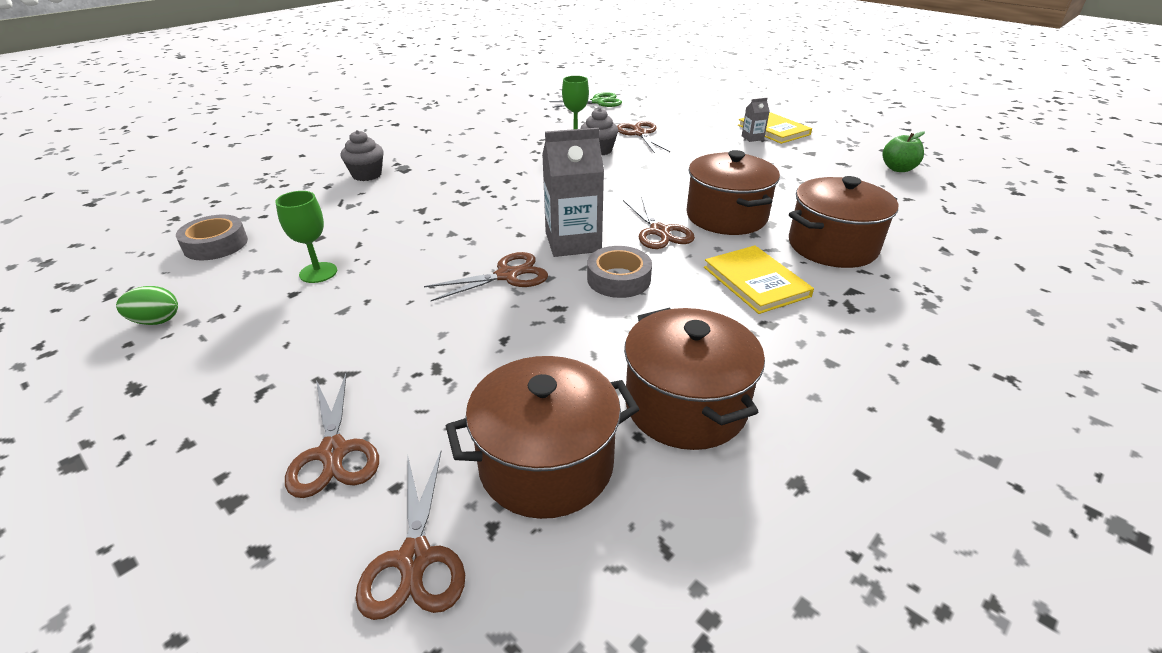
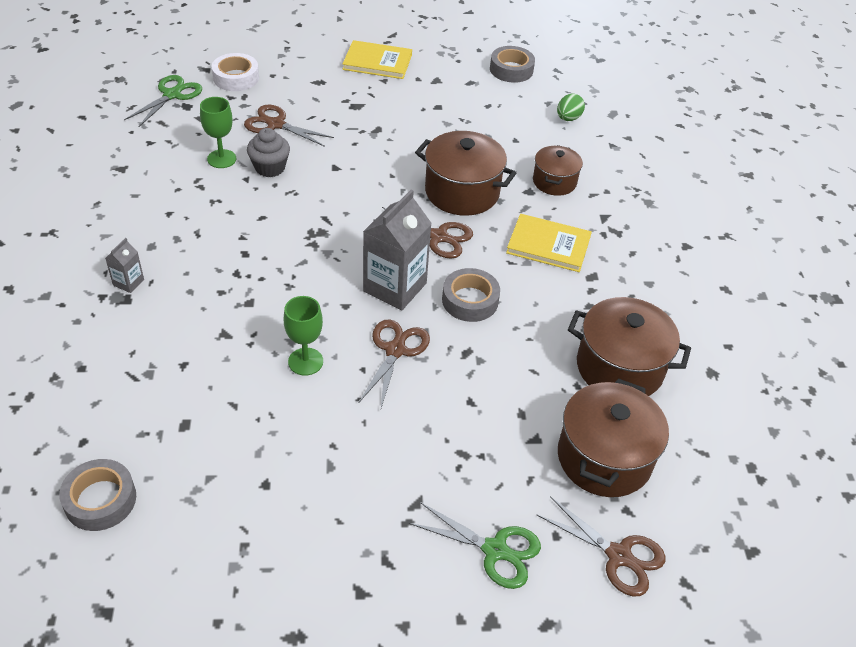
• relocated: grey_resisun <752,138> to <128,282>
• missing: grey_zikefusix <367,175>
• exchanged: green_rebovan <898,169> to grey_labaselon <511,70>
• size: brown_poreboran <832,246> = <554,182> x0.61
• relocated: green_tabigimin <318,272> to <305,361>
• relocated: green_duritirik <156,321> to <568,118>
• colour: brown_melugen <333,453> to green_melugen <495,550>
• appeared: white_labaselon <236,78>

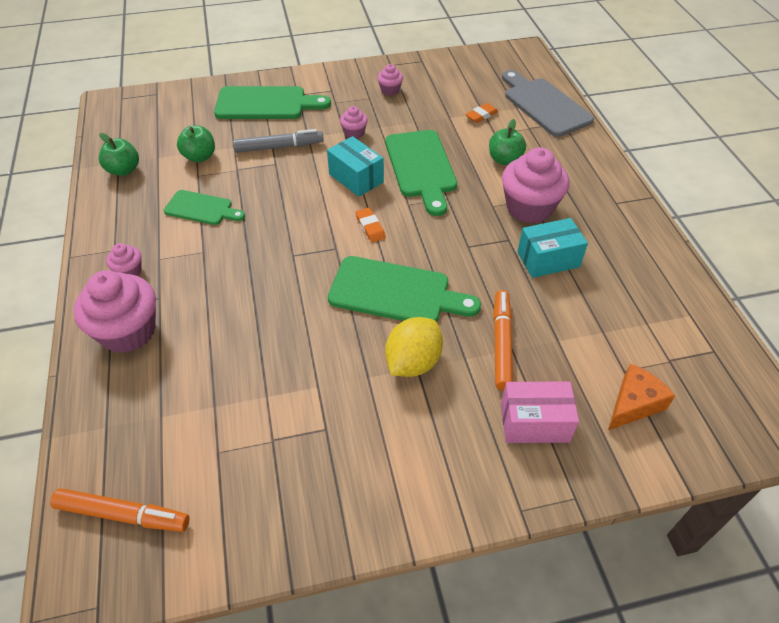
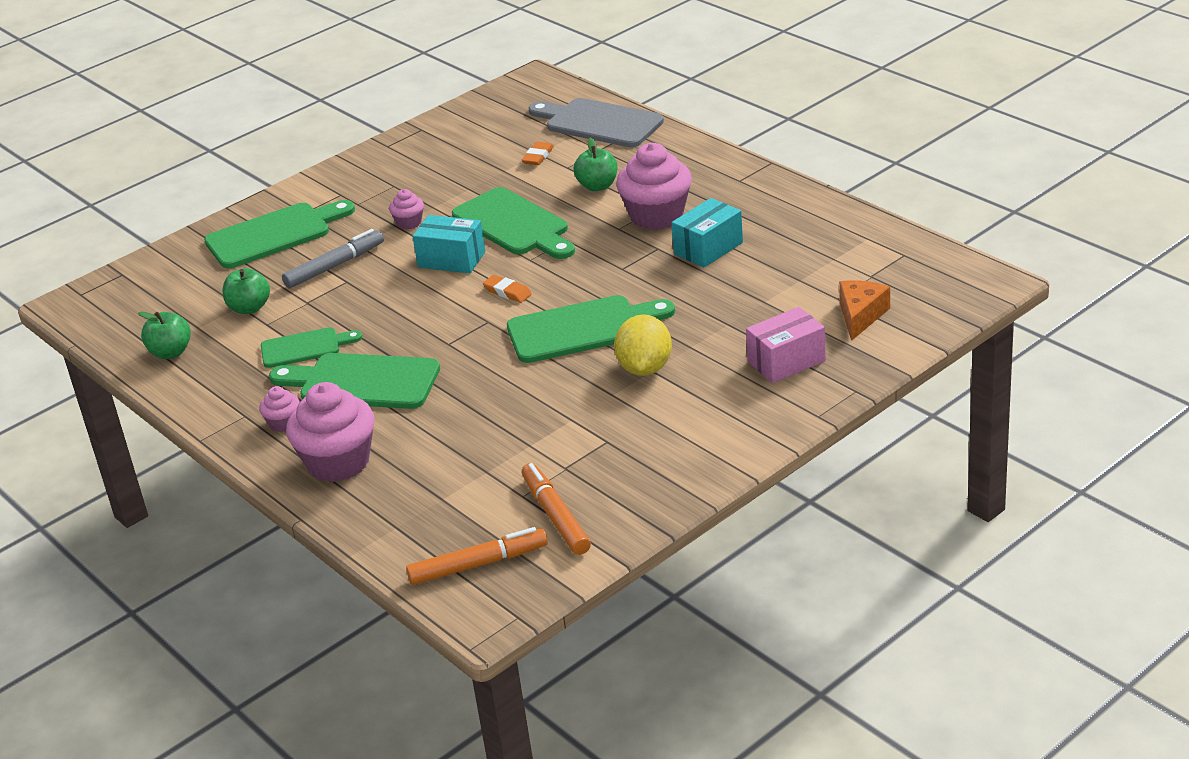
• missing: pink_zikefusix <390,90>
• relocated: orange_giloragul <501,343> to <555,516>
• appeared: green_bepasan <362,382>

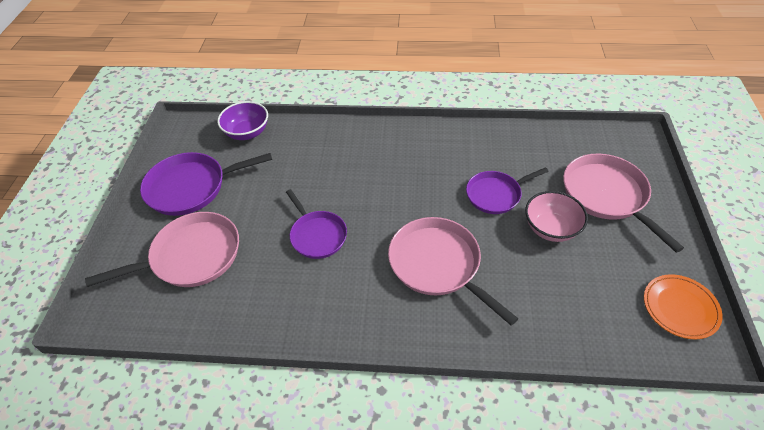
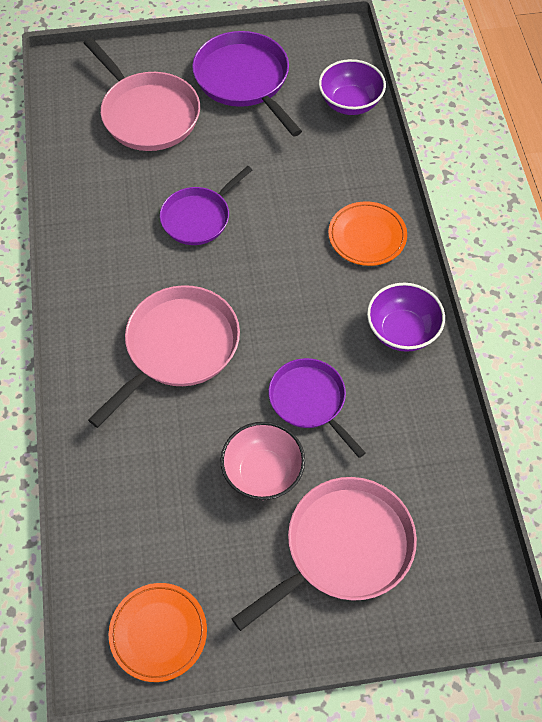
• appeared: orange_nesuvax <367,236>
• appeared: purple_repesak <402,331>

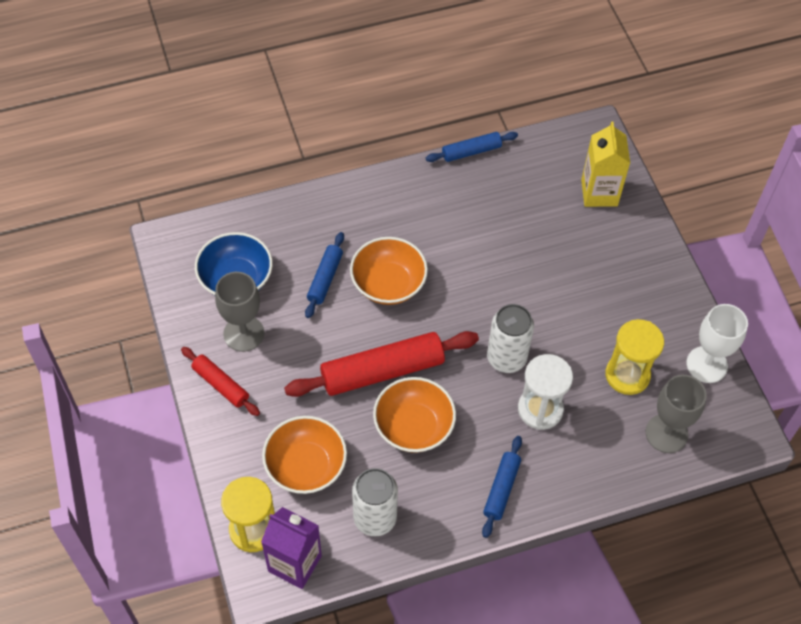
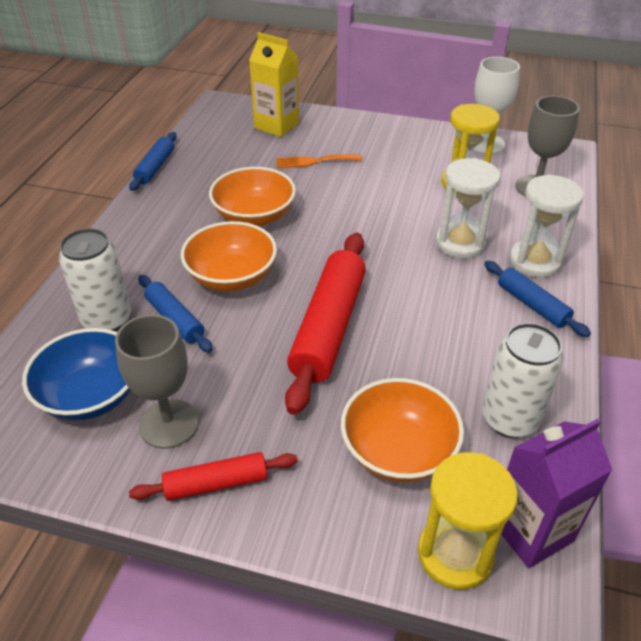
• relocated: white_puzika <506,358> to <107,319>
• relocated: orange_repesak <413,426> to <254,216>
• appeared: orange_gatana <314,161>
• appeared: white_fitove <535,261>

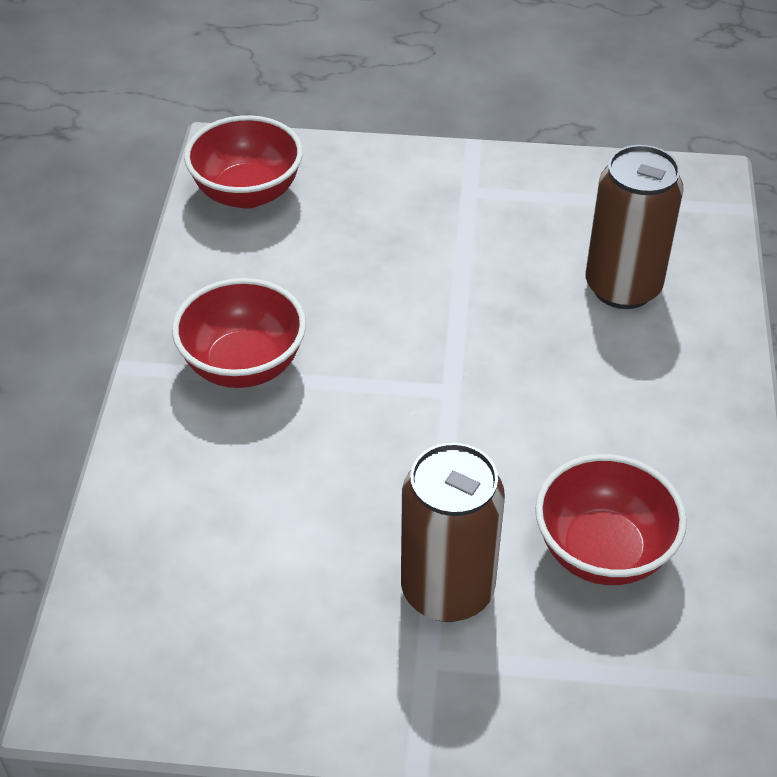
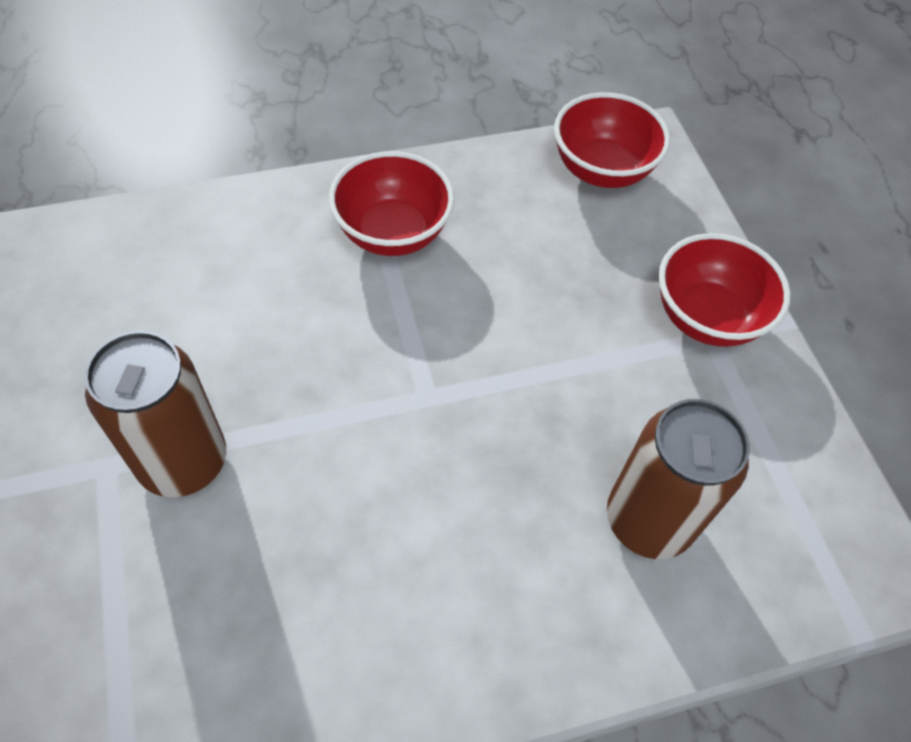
• relocated: red_repesak <603,551> to <706,317>

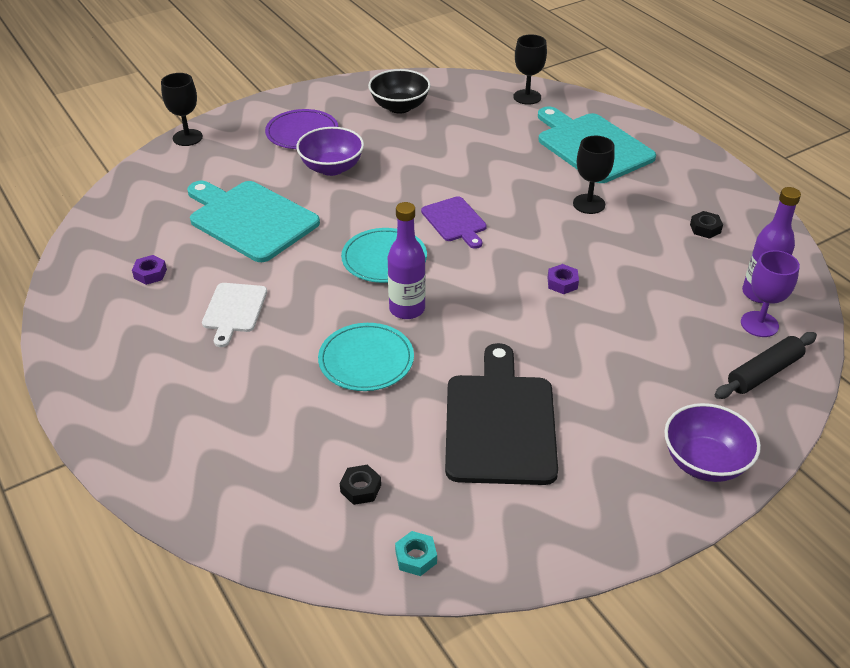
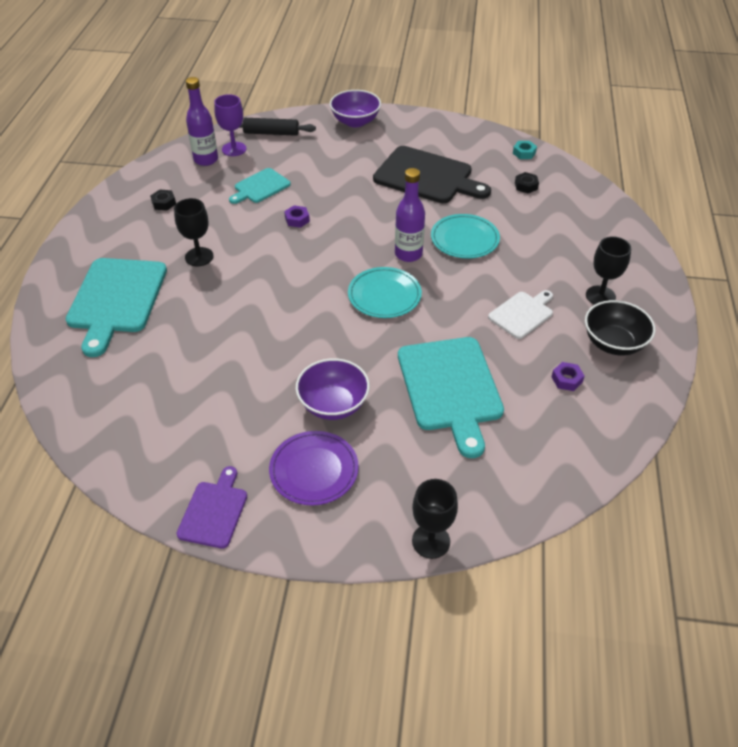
• relocated: black_tabigimin <527,97> to <600,296>
• relocated: black_repesak <399,107> to <613,343>
• relocated: purple_bepasan <455,221> to <214,511>
• spun: black_bepasan <500,423> = <427,177> 105 degrees counterclockwise
• appeared: turquoise_bepasan <260,187>

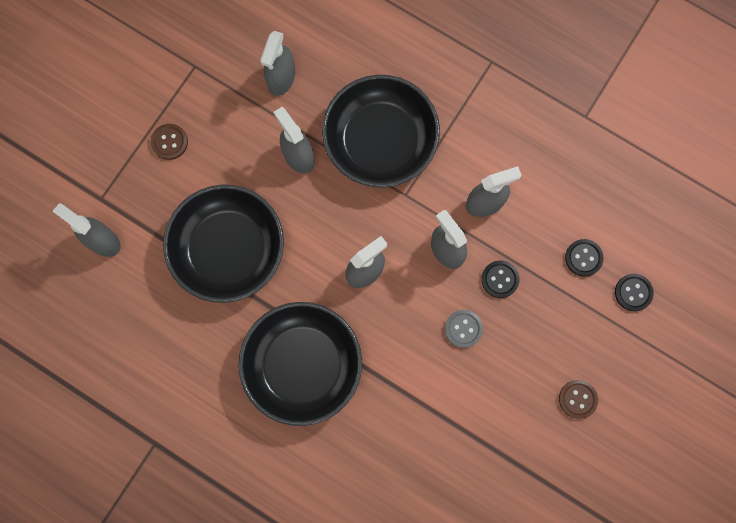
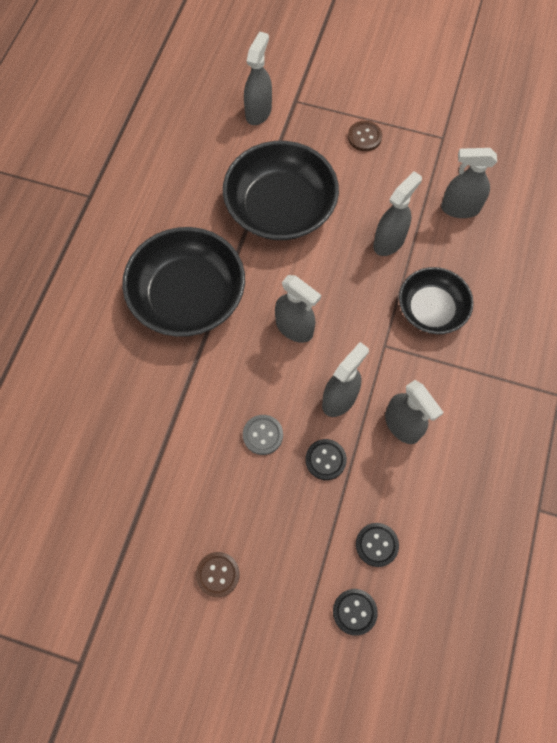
• size: black_repesak <380,141> = <431,309> x0.61

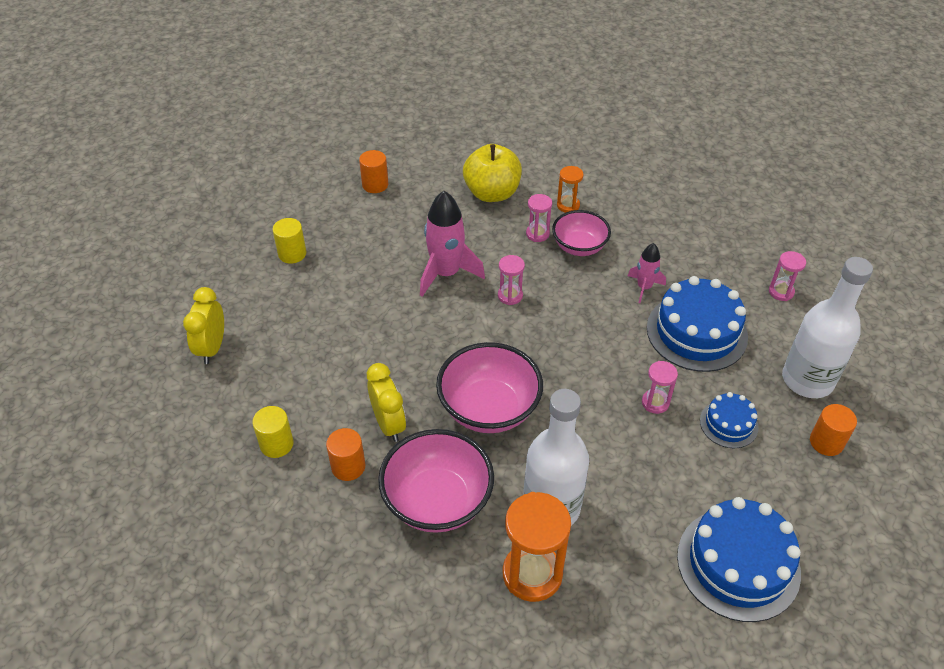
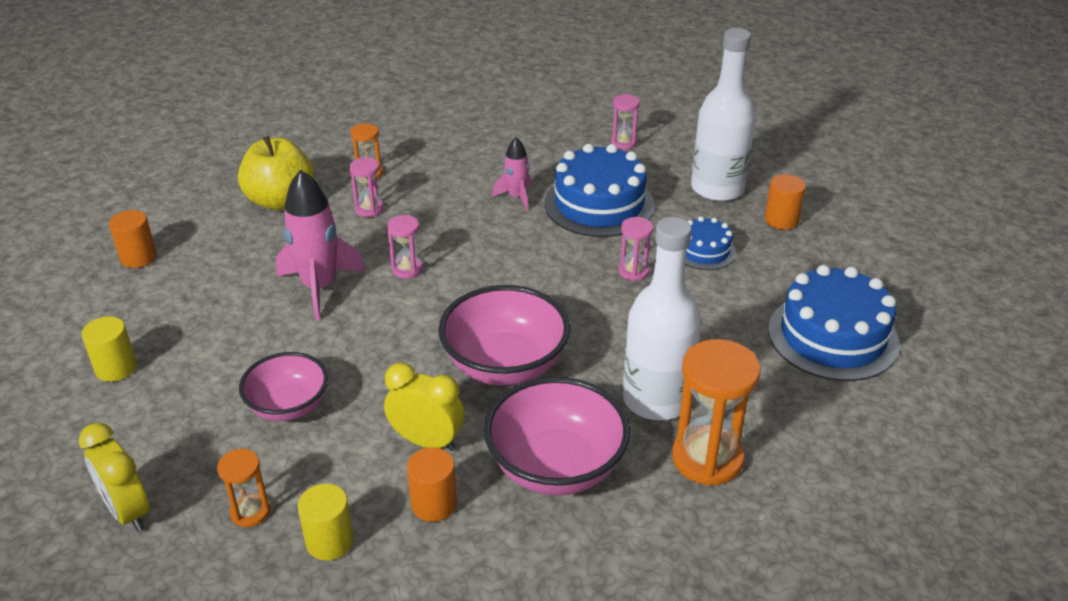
• relocated: pink_repesak <579,246> to <288,406>
• appeared: orange_fitove <250,512>

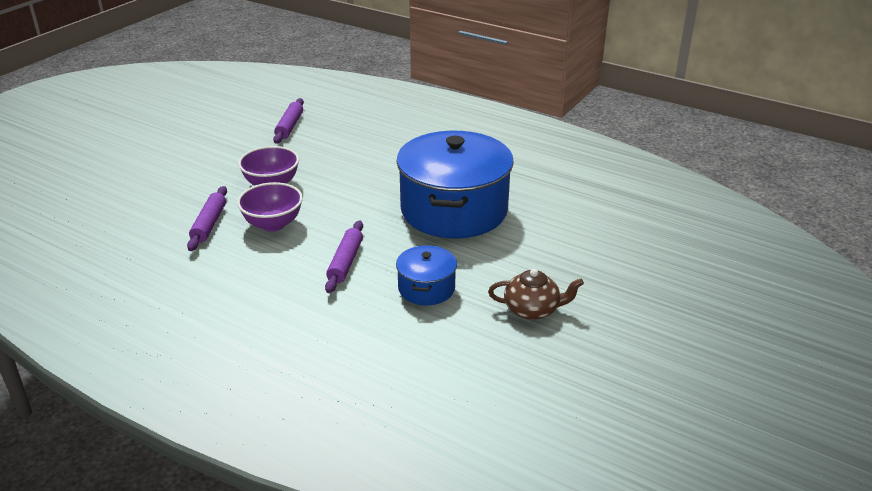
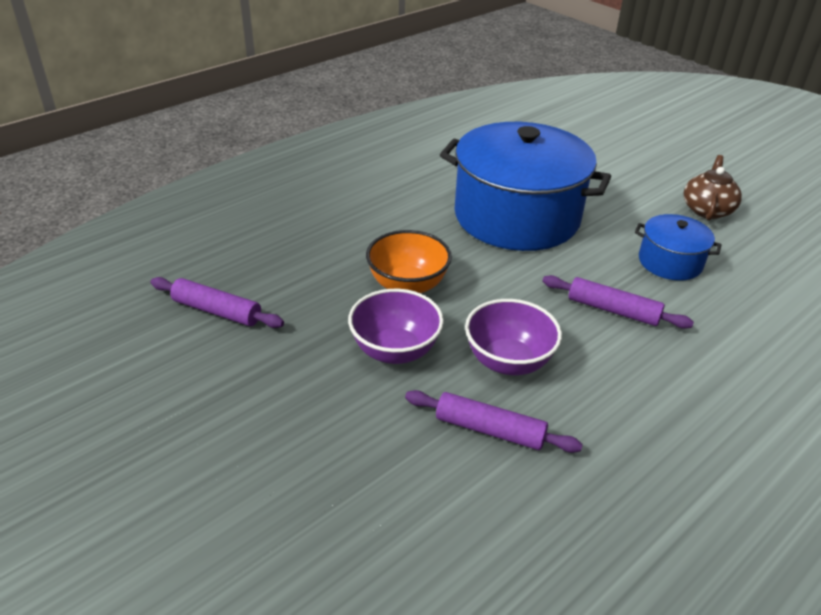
• appeared: orange_repesak <407,285>

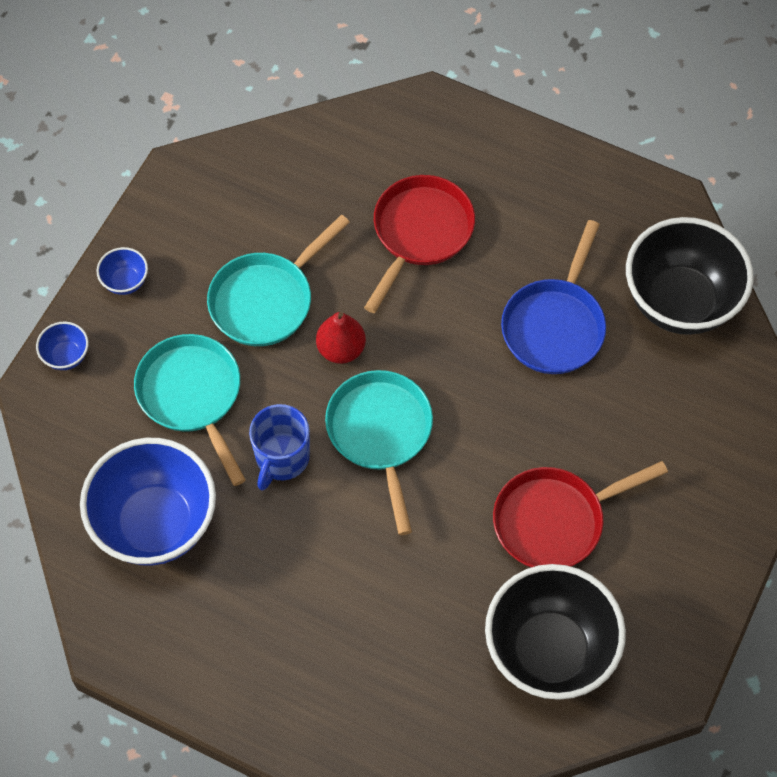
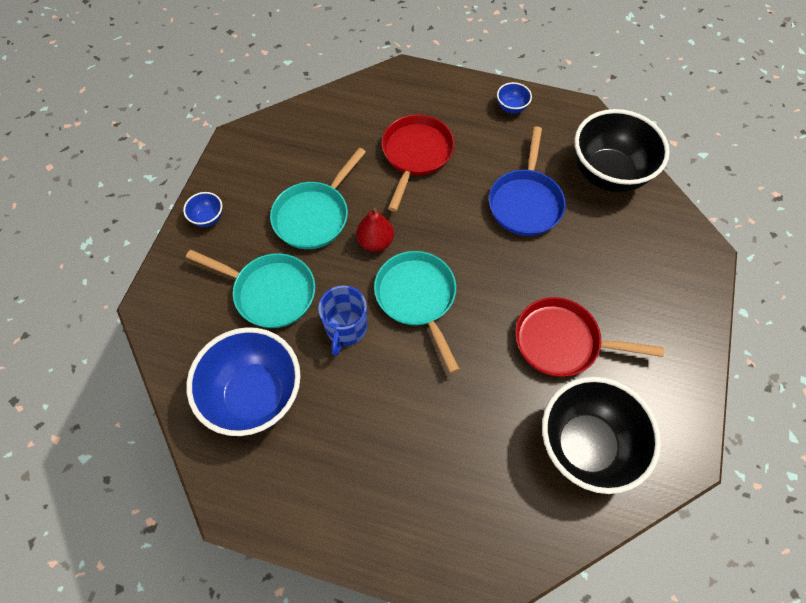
• relocated: blue_repesak <66,356> to <511,108>
• spun: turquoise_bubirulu <192,396> = <270,292> 150 degrees clockwise
• spun: red_bubirulu <555,520> = <562,342> 45 degrees clockwise

